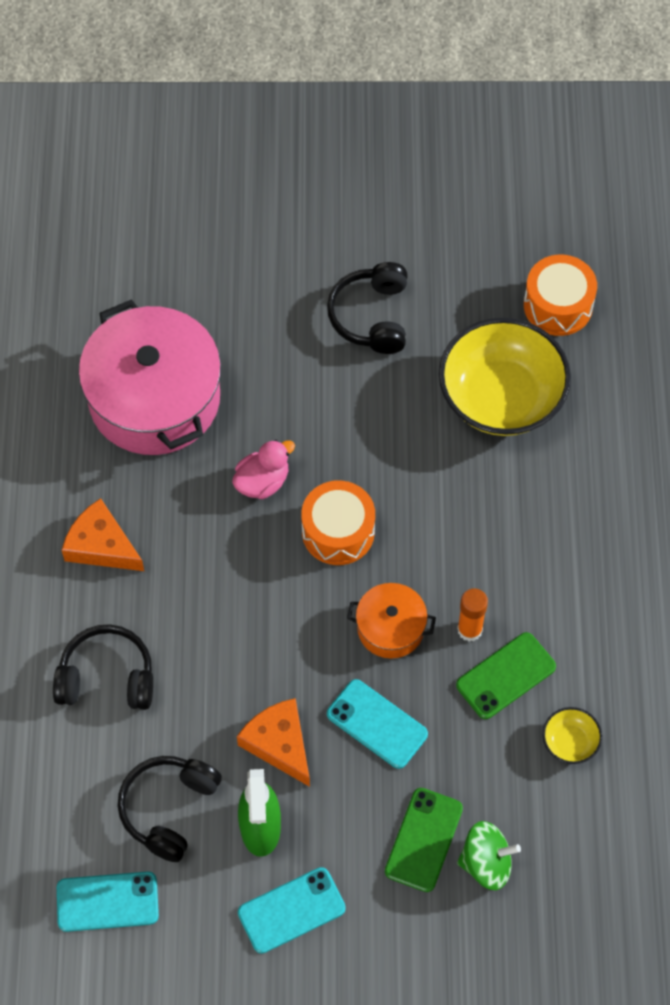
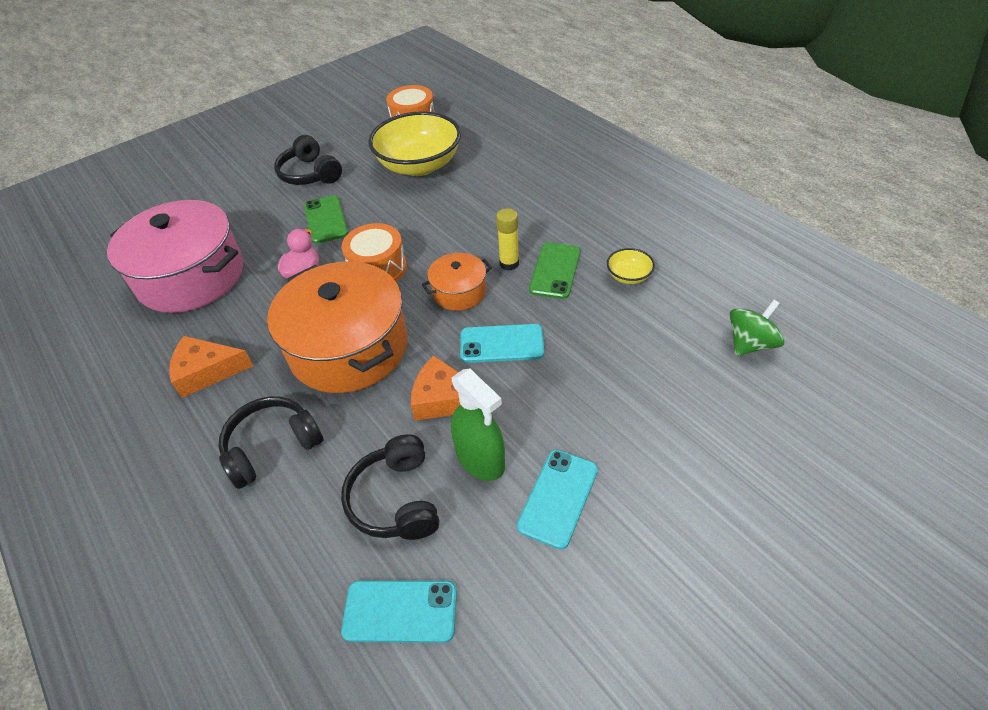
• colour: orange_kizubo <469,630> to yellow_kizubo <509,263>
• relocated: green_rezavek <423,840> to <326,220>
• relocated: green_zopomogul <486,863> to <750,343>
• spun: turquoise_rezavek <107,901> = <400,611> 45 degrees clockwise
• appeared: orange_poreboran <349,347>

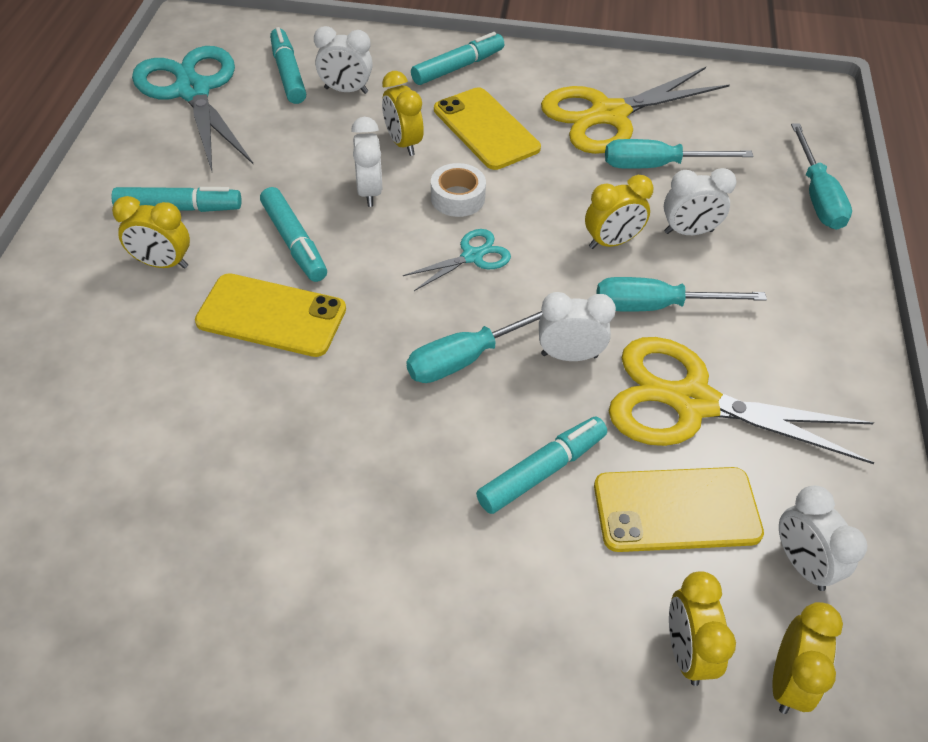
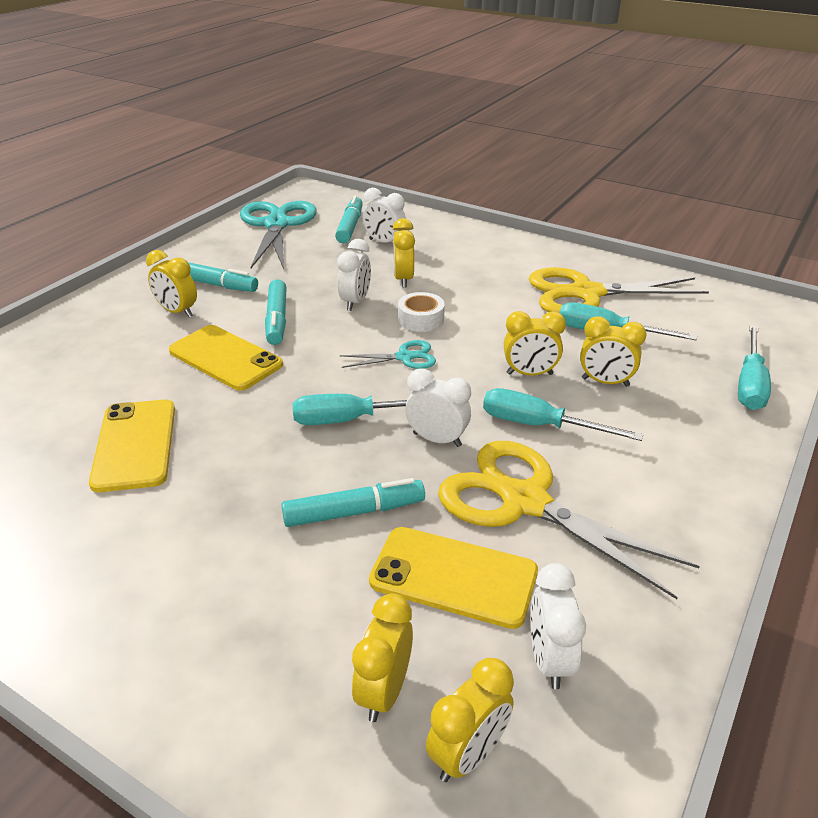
• missing: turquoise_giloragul <458,67>
• relocated: yellow_rezavek <486,129> to <135,445>
• colour: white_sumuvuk <688,232> to yellow_sumuvuk <605,382>

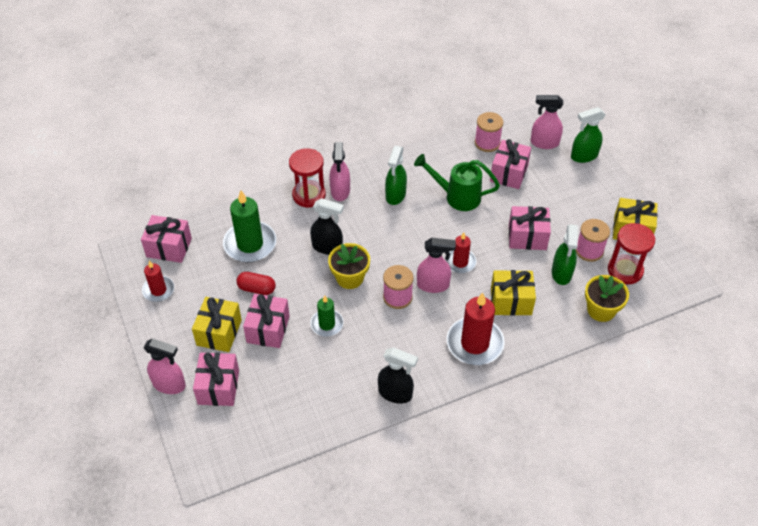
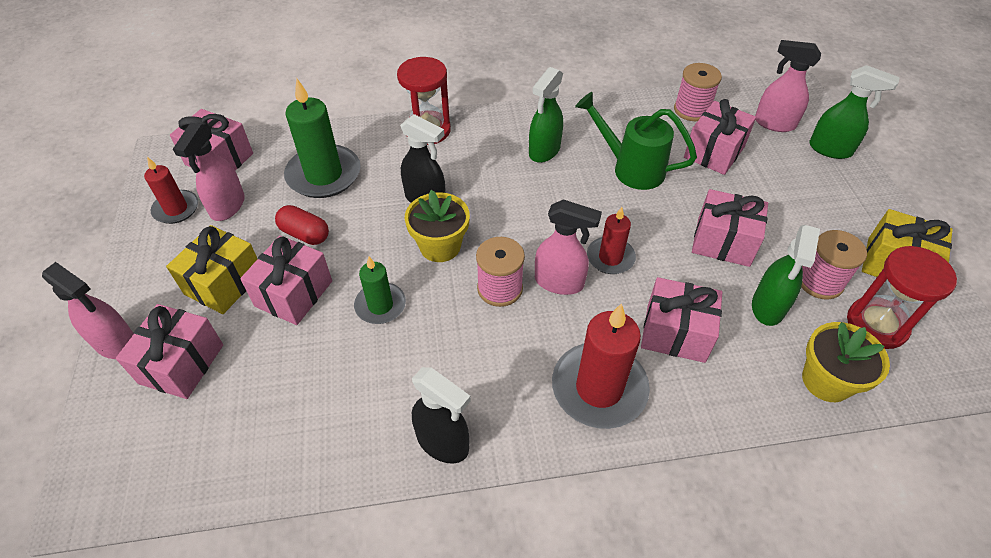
• spun: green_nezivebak <583,156> = <830,149> 150 degrees counterclockwise
• relocated: pink_nezivebak <340,191> to <227,206>
• colour: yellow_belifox <511,301> to pink_belifox <675,333>

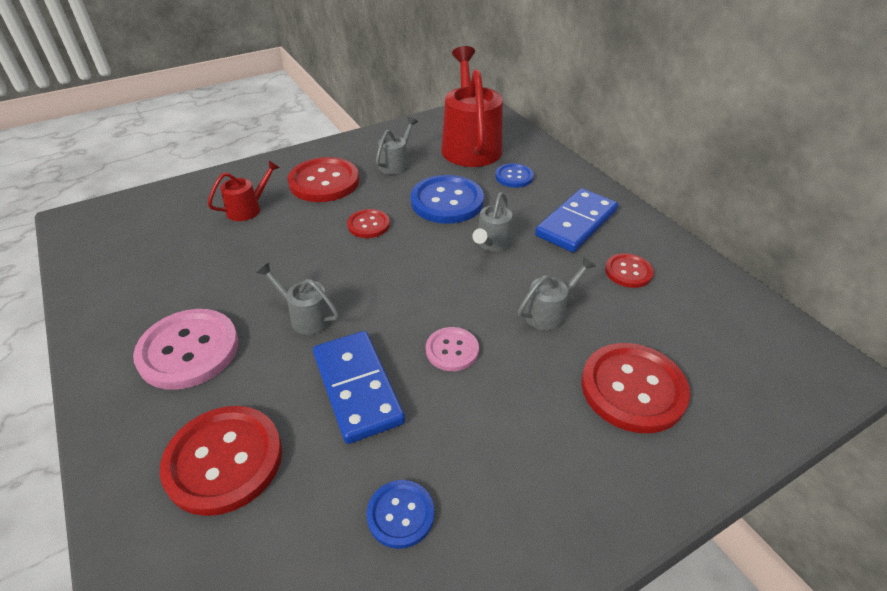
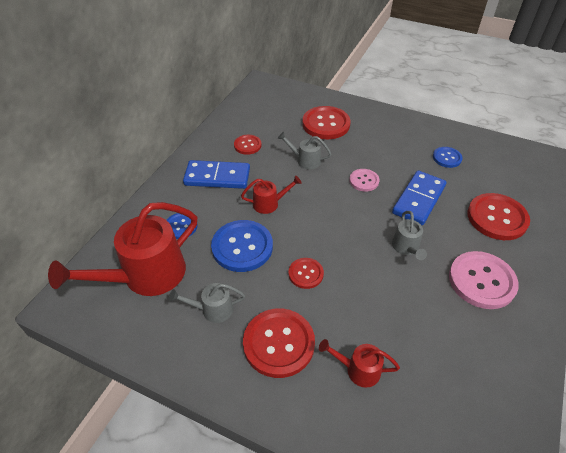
• colour: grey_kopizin <492,243> to red_kopizin <270,203>

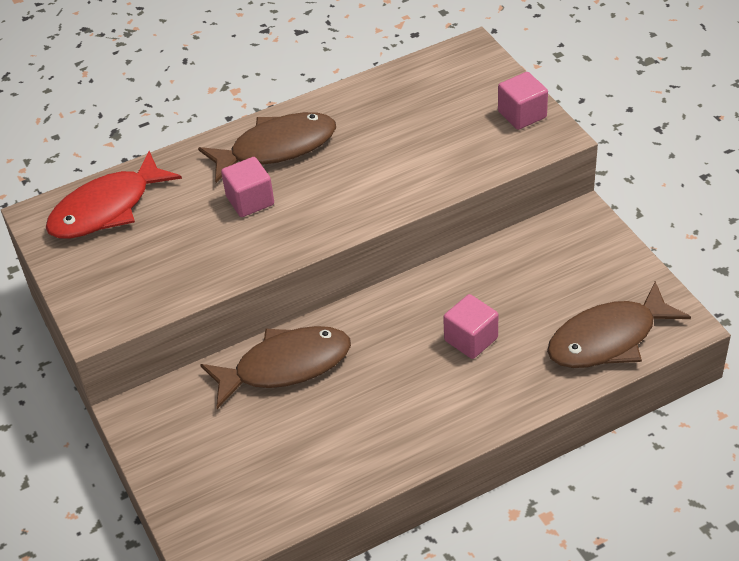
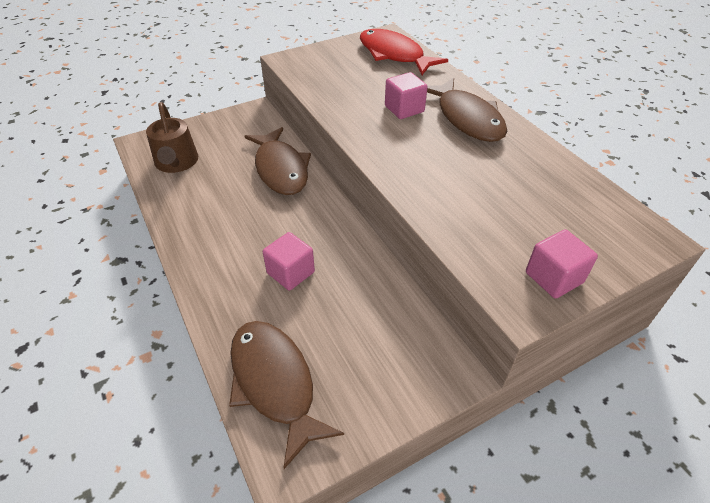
• appeared: brown_kopizin <176,163>

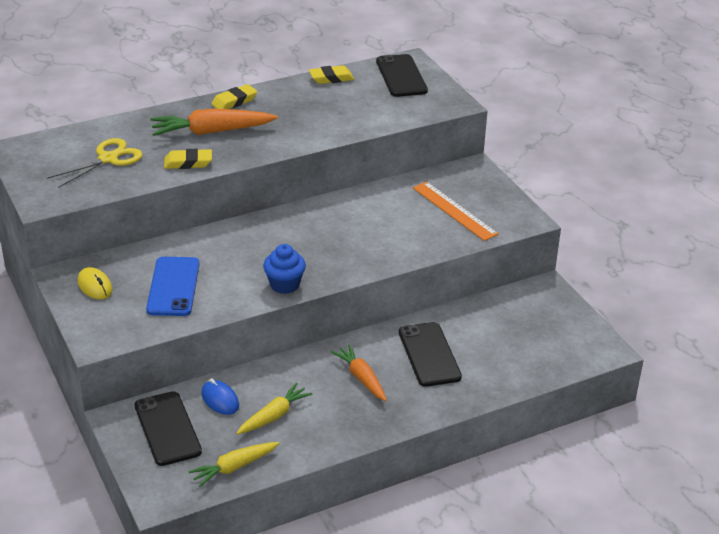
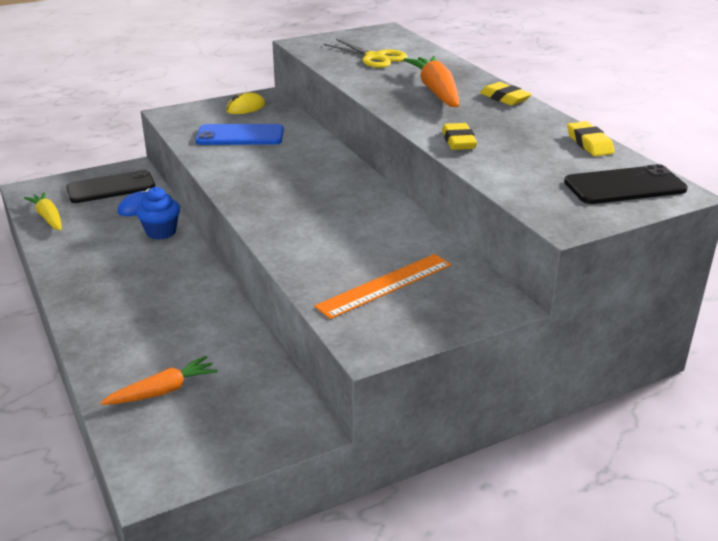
• relocated: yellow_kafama <188,163> to <458,141>
• relocated: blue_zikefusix <284,285> to <161,232>
• missing: black_rezavek <429,354>
• relocated: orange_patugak <361,378> to <162,391>
• missing: yellow_patugak <274,416>

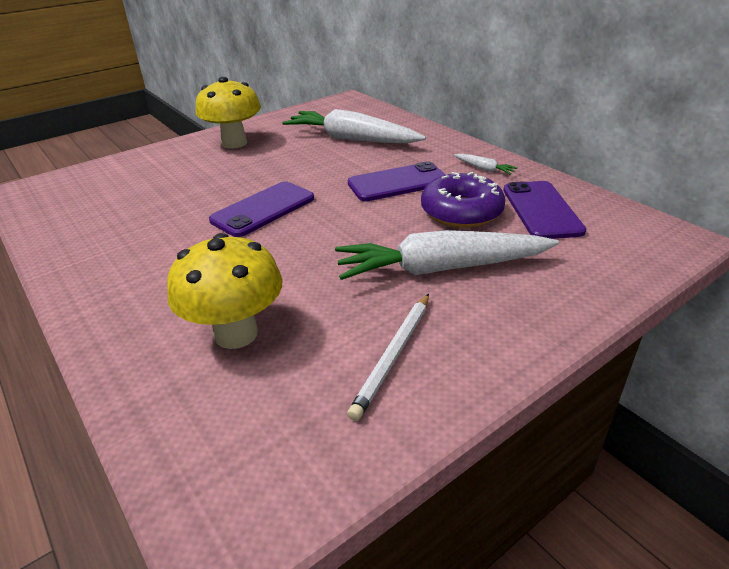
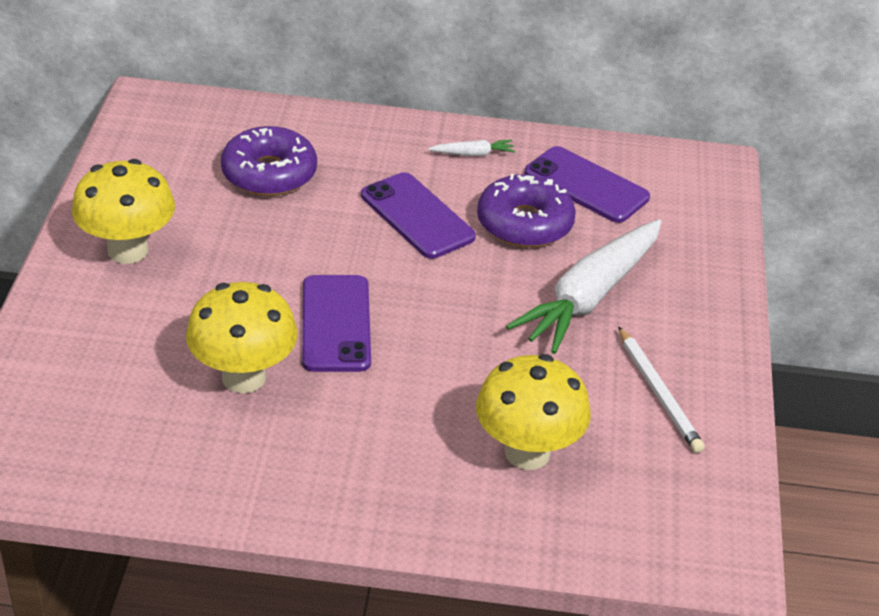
• exchanged: white_patugak <352,139> to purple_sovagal <269,174>
• spun: purple_rezavek <398,183> = <417,216> 60 degrees counterclockwise
• appeared: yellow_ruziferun <243,377>

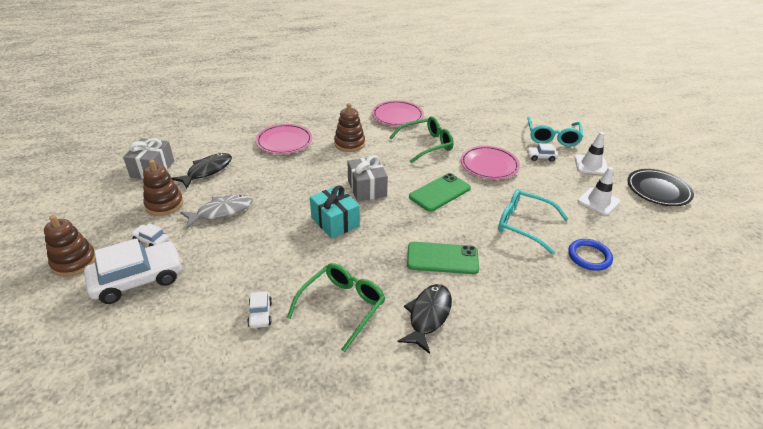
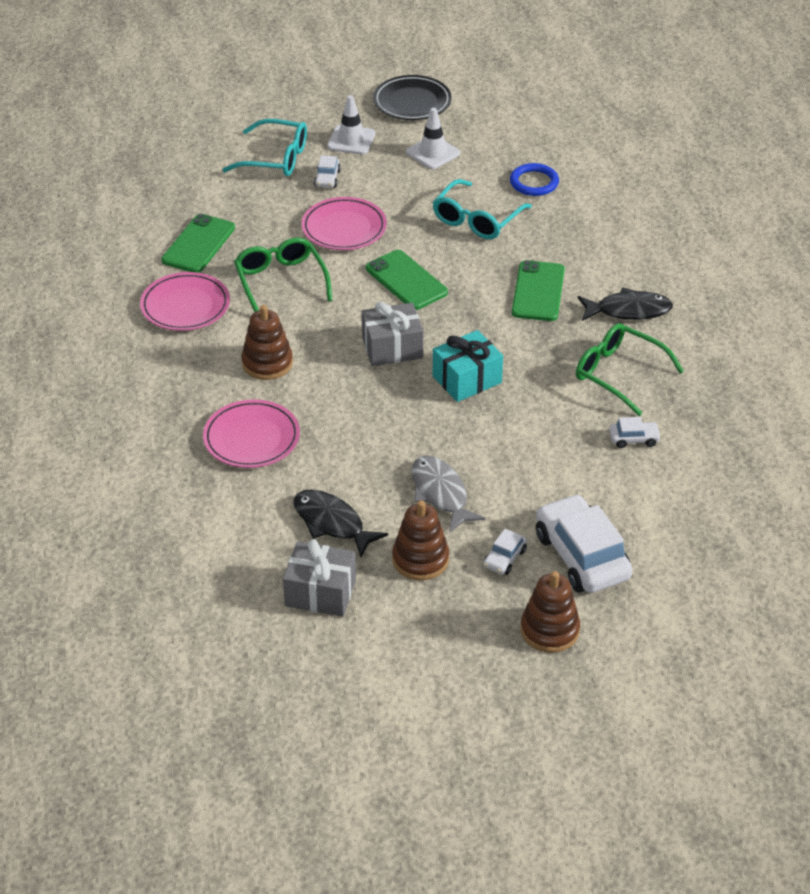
• spun: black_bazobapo <428,316> = <628,310> 150 degrees clockwise
• appeared: green_rezavek <198,244>

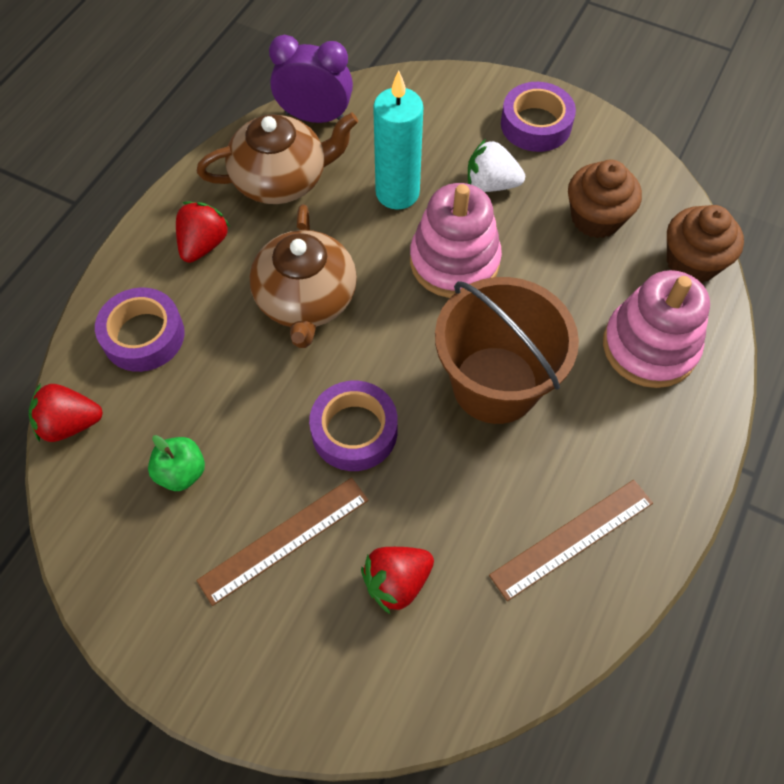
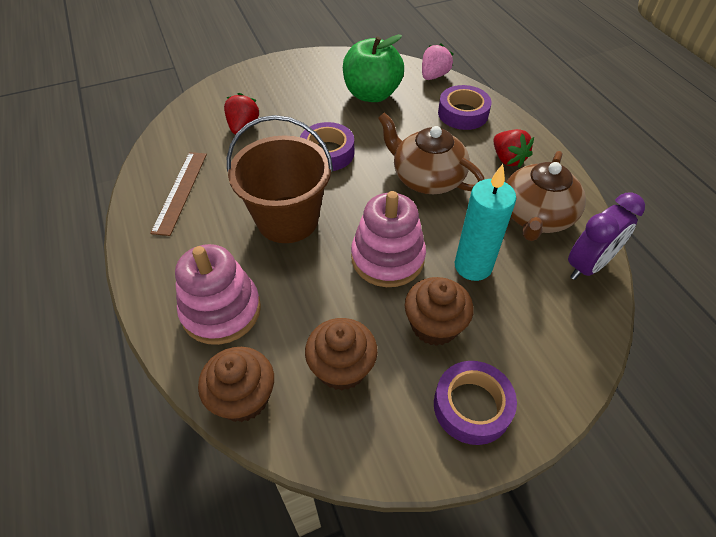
• exchanged: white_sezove <491,184> to brown_zikefusix <434,325>
• colour: red_sezove <70,424> to pink_sezove <434,76>
• size: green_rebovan <181,472> = <372,94> x2.02
• missing: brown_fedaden <284,539>

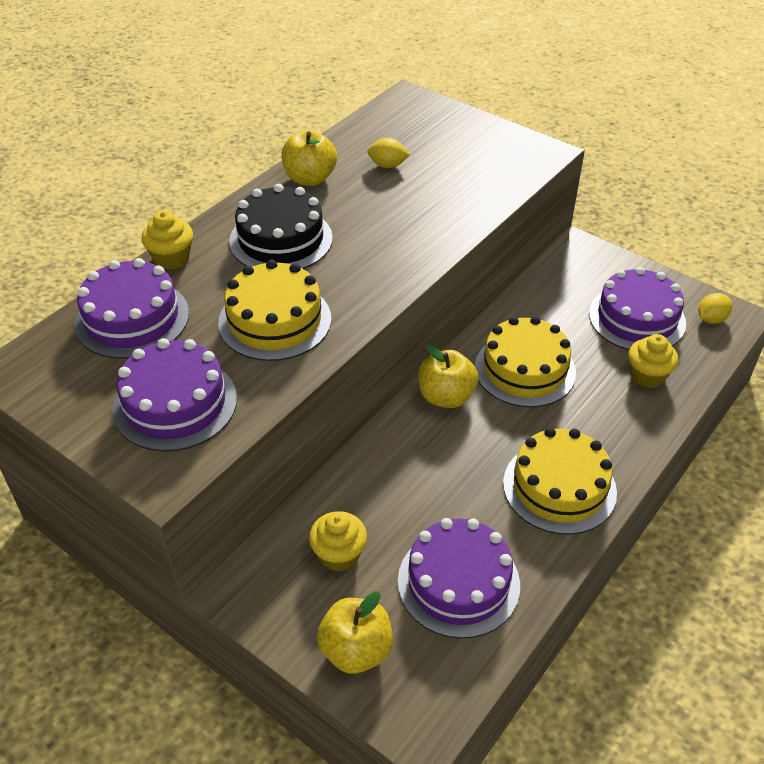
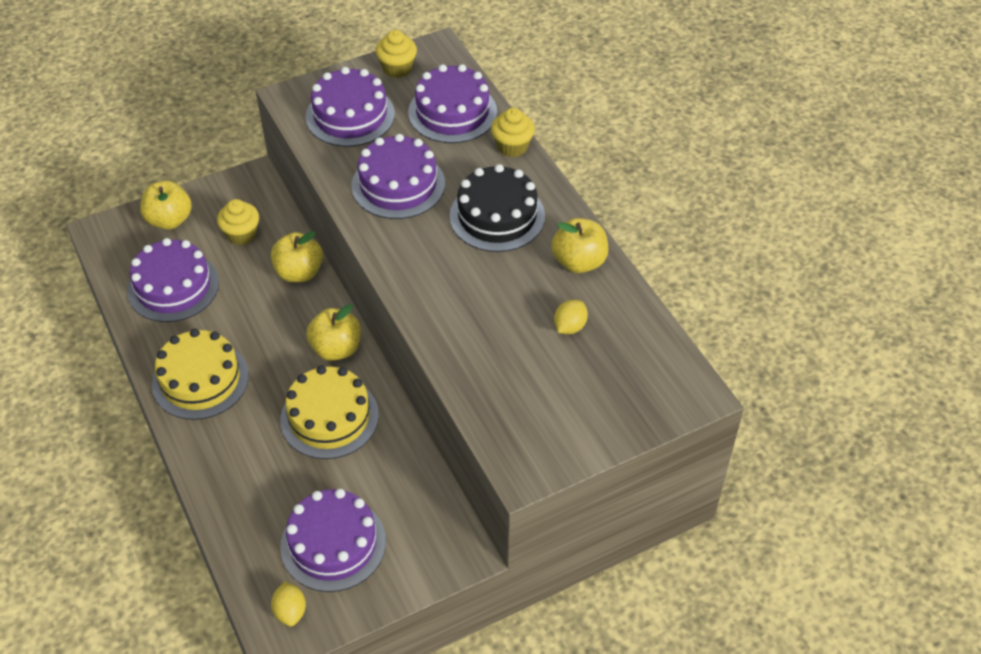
• colour: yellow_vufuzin <275,320> to purple_vufuzin <398,184>
• relocated: yellow_zikefusix <647,376> to <397,68>
• appeared: yellow_rebovan <299,272>

